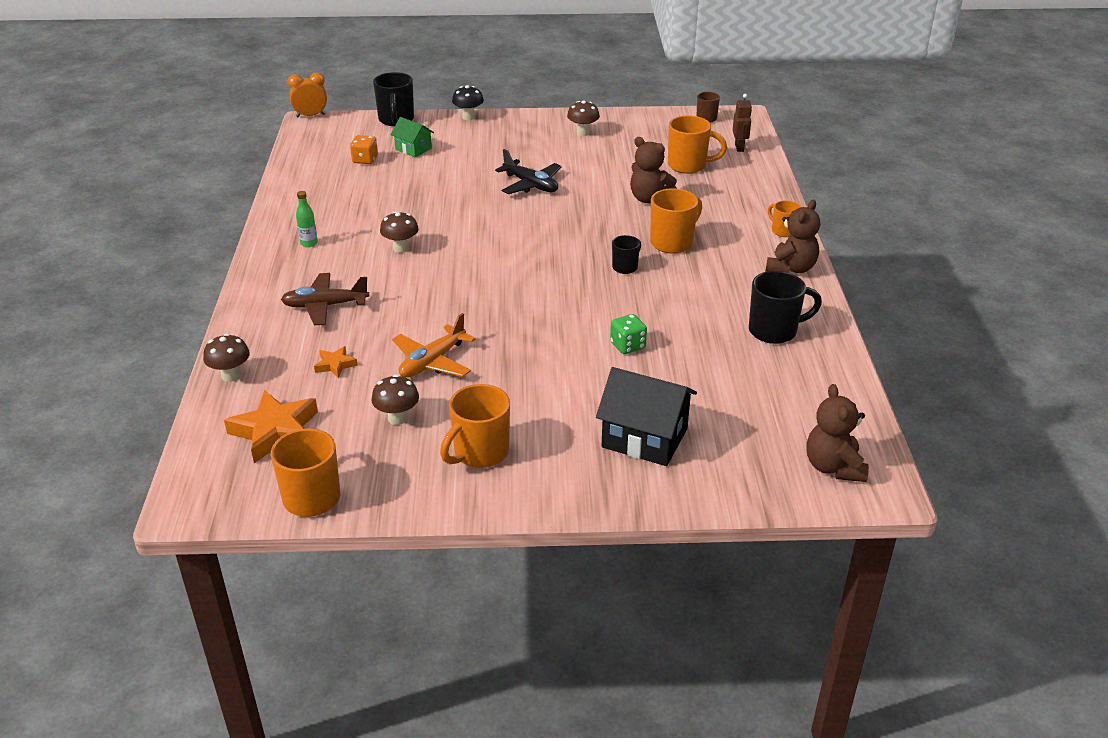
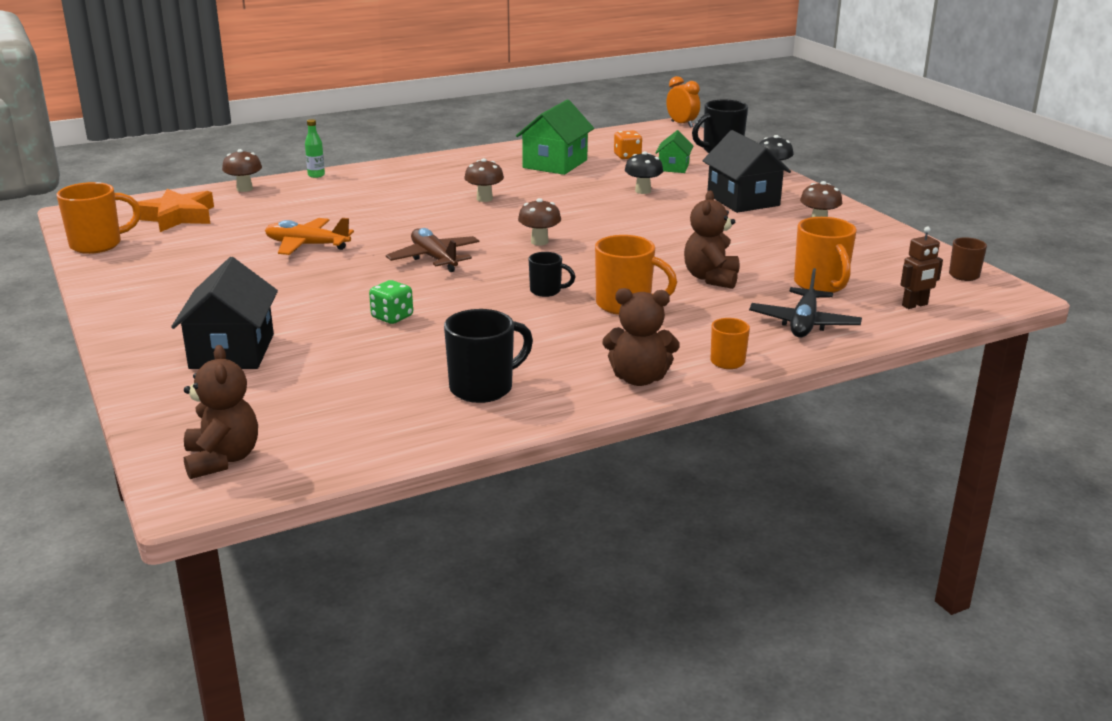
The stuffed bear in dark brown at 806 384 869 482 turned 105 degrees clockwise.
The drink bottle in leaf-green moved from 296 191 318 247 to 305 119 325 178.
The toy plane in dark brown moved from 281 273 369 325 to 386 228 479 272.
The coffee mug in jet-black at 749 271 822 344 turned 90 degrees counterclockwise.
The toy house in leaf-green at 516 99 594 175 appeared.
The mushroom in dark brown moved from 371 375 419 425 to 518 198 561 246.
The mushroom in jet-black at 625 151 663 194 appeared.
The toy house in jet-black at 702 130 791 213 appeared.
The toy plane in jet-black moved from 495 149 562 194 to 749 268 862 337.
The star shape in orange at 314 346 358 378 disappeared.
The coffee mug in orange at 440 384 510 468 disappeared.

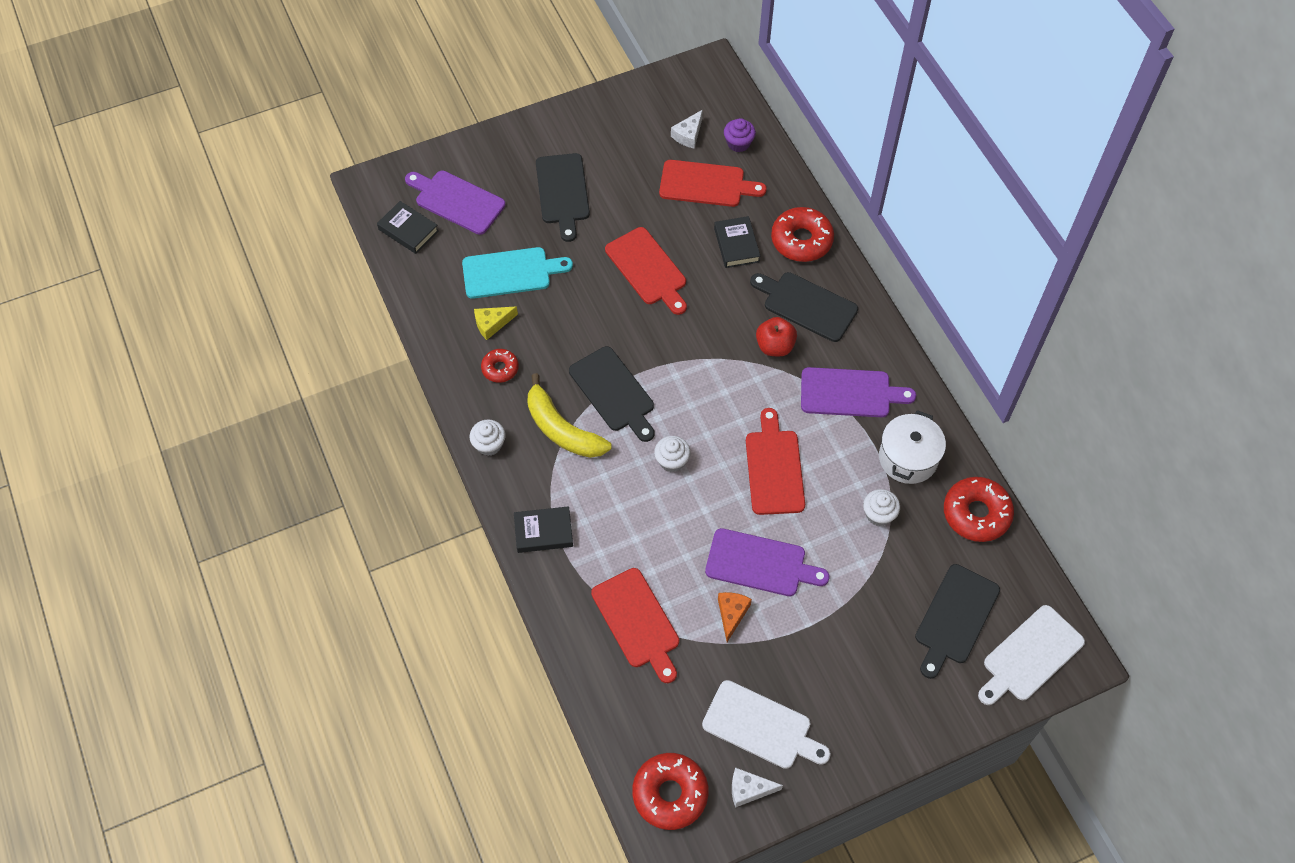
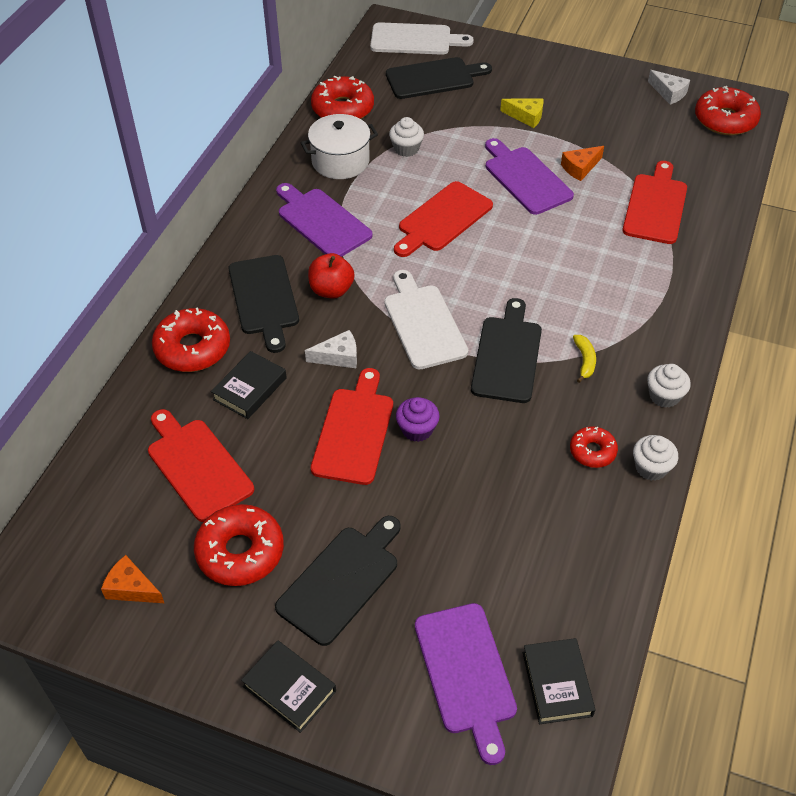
The cheese wedge in orange at 101 555 164 603 appeared.
The donut in crimson at 194 504 284 586 appeared.
The book in jet-black moved from 514 506 573 553 to 241 640 336 733.
The cheese wedge in snow-white moved from 671 110 703 148 to 305 330 357 368.
The cutting board in snow-white moved from 702 680 831 769 to 384 270 469 369.
The cupcake in violet moved from 724 118 756 152 to 396 397 440 442.
The cheese wedge in yellow moved from 474 306 518 340 to 500 99 543 128.
The banana fruit in yellow at 527 373 611 458 changed to 0.45 times the size.
The cupcake in snow-white moved from 654 436 691 472 to 633 435 678 481.
The cutting board in turquoise at 462 247 573 299 disappeared.

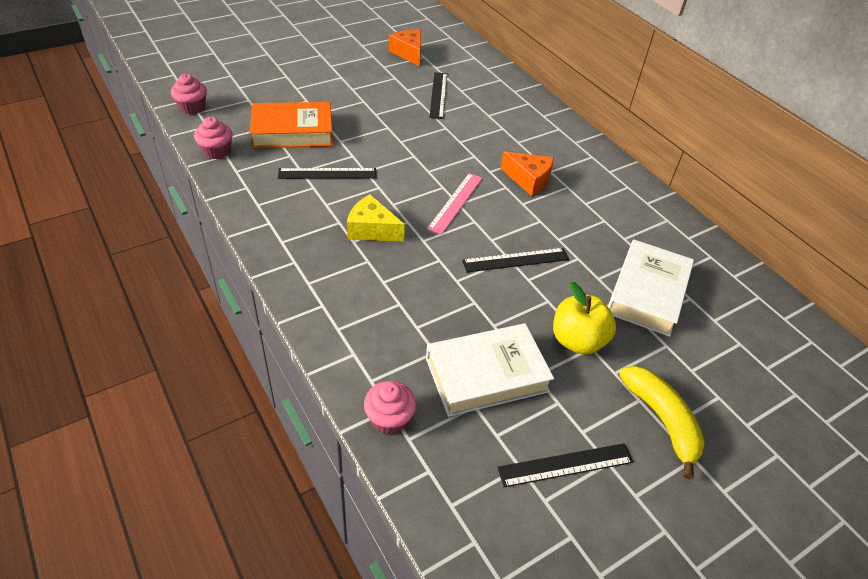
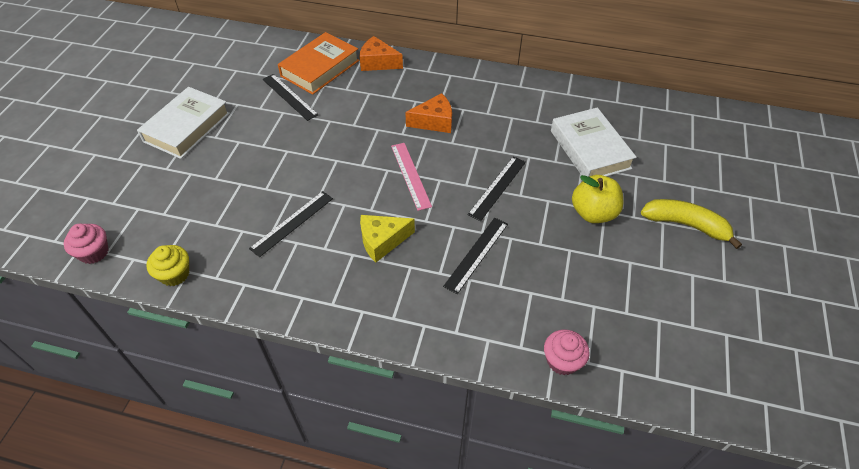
The book in snow-white moved from 426 323 554 417 to 137 87 230 159.
The cupcake in pink at 194 117 233 159 became the cupcake in yellow at 146 245 189 286.
The book in orange moved from 250 102 333 148 to 278 32 359 95.
The cheese wedge in orange moved from 388 29 421 66 to 359 36 403 71.
The straightedge in jet-black moved from 497 443 633 487 to 443 218 508 294.

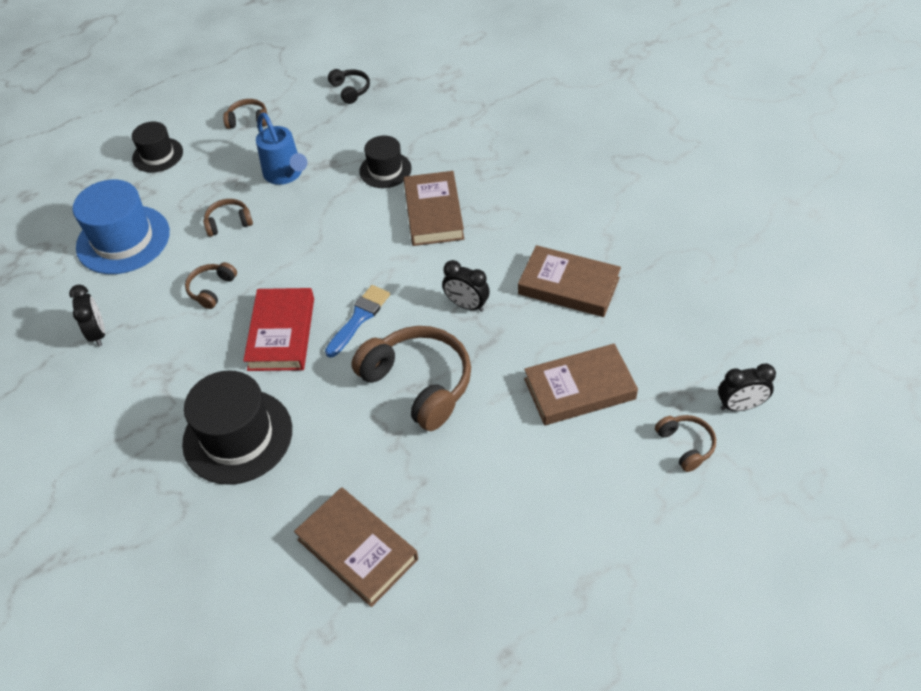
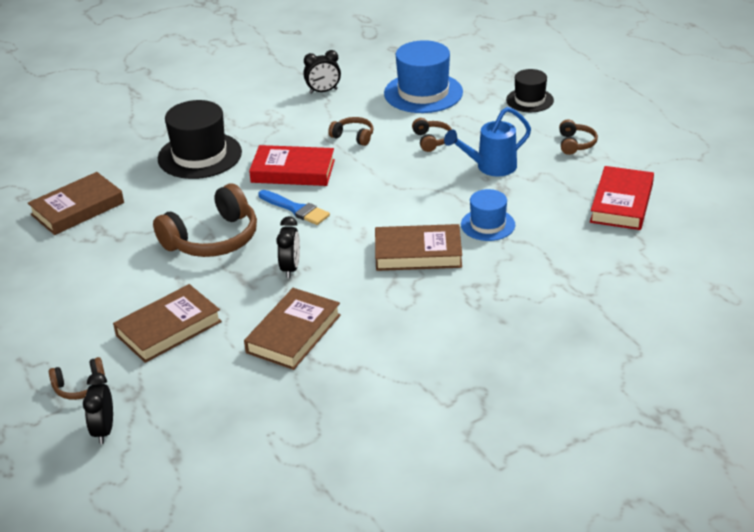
The book in dark brown at 524 343 638 425 turned 60 degrees clockwise.
The bedside clock in jet-black at 442 260 490 312 turned 150 degrees clockwise.
The hat in jet-black at 359 136 412 188 became the hat in royal blue at 461 189 515 241.
The headset in jet-black at 328 69 370 104 was replaced by the book in crimson at 590 166 654 230.

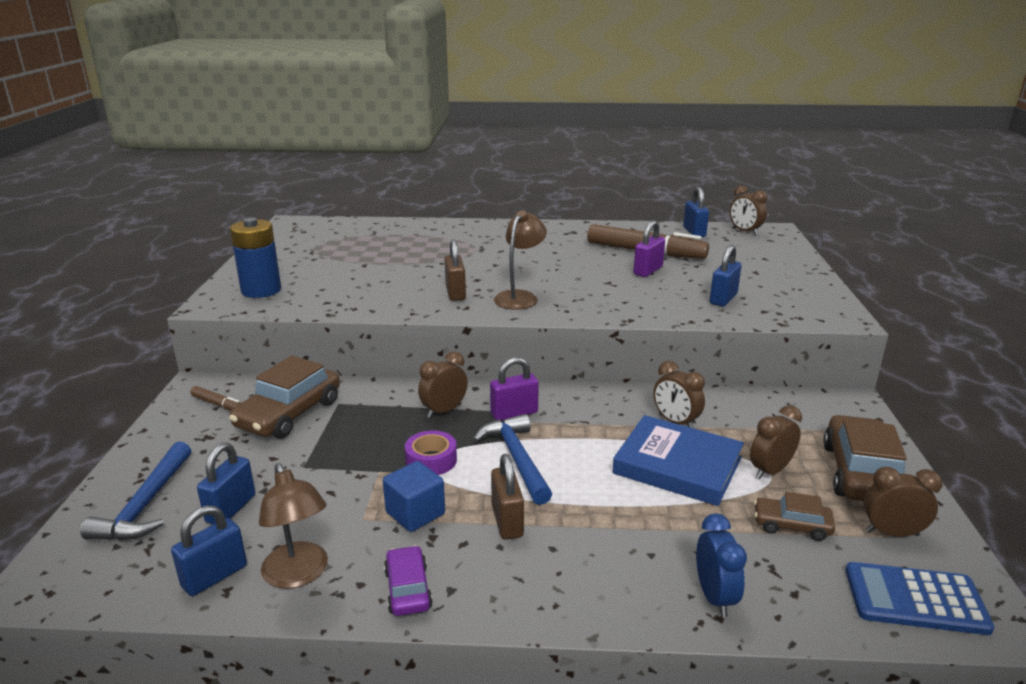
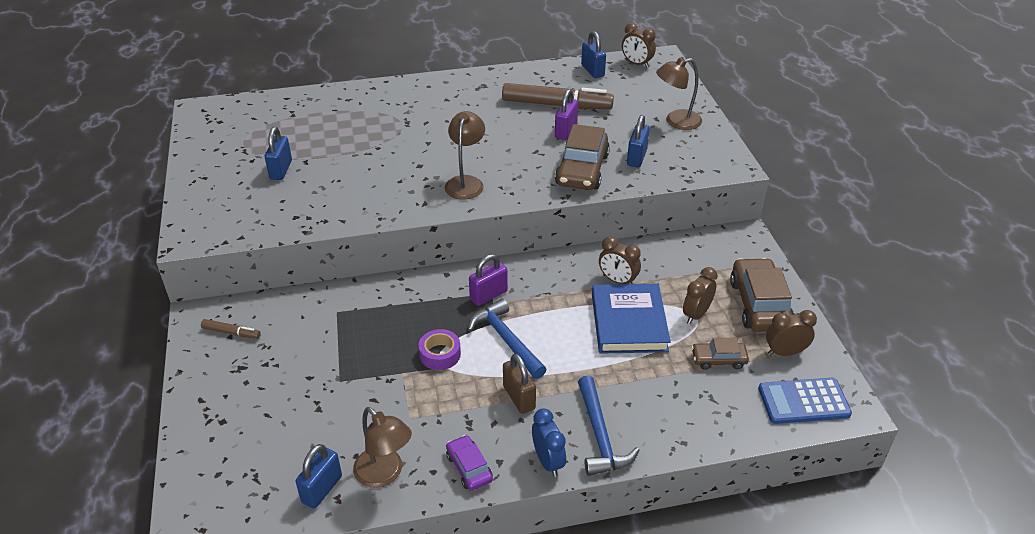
The small lock in royal blue moved from 197 443 255 524 to 265 127 292 180.
The bedside clock in royal blue moved from 696 513 747 617 to 532 408 566 477.
The toy car in dark brown moved from 229 356 340 439 to 555 124 610 190.
The carpenter's hammer in royal blue moved from 80 442 191 541 to 578 376 640 476.
The book in royal blue at 612 415 744 506 turned 75 degrees clockwise.
The reading lamp in dark brown at 656 58 702 130 appeared.
The power cell in royal blue at 230 218 281 298 disappeared.
The block in royal blue at 383 461 445 532 disappeared.
The bedside clock in dark brown at 418 351 468 418 disappeared.
The small lock in dark brown at 445 239 466 301 disappeared.

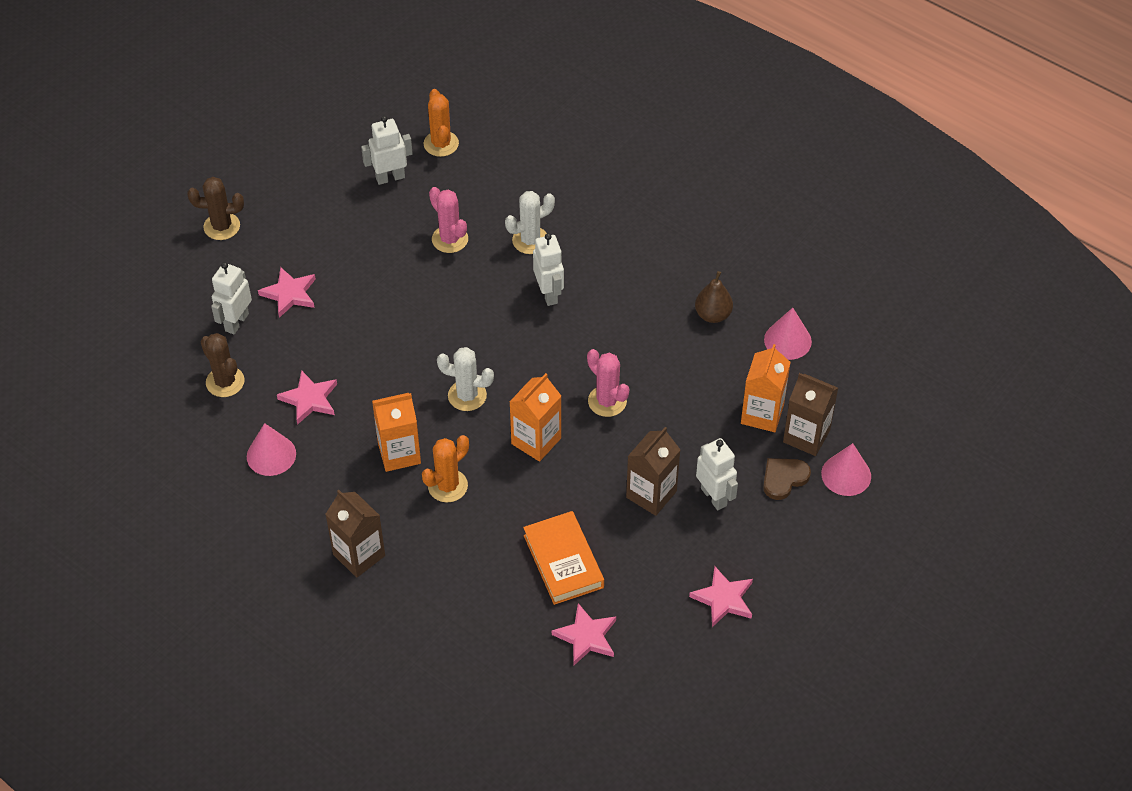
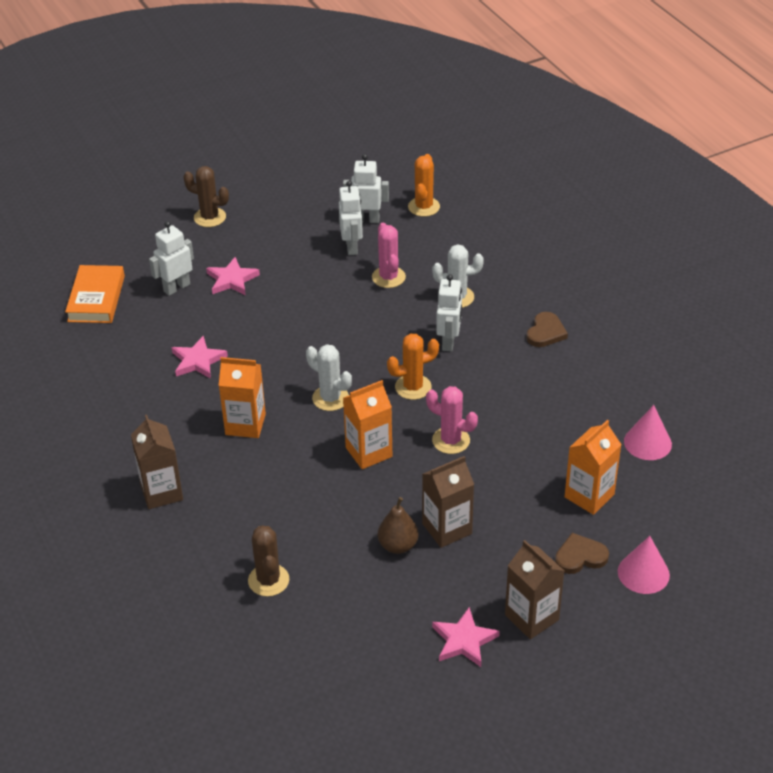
The book in orange moved from 523 511 604 605 to 65 265 125 323.
The saguaro cactus in dark brown moved from 200 333 245 397 to 248 525 289 596.
The toy robot in snow-white moved from 696 438 738 510 to 339 181 363 255.
The pear fruit in dark brown moved from 695 271 733 323 to 378 497 418 554.
The saguaro cactus in orange moved from 422 435 469 502 to 387 334 439 400.
The saguaro cactus in pink at 587 349 629 417 turned 45 degrees counterclockwise.
The milk carton in dark brown moved from 783 373 838 456 to 505 540 564 639.
The heart in dark brown at 526 312 568 347 appeared.
The cone in pink at 247 423 296 476 disappeared.
The star shape in pink at 552 603 616 665 disappeared.

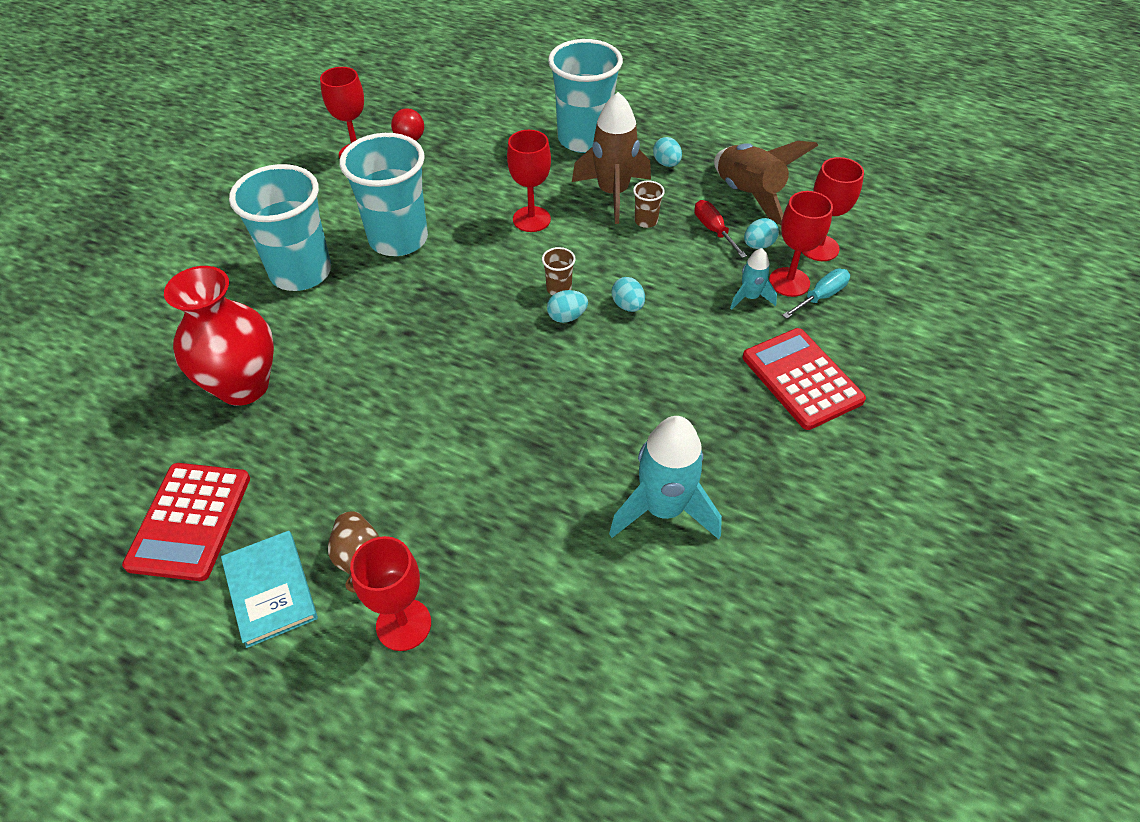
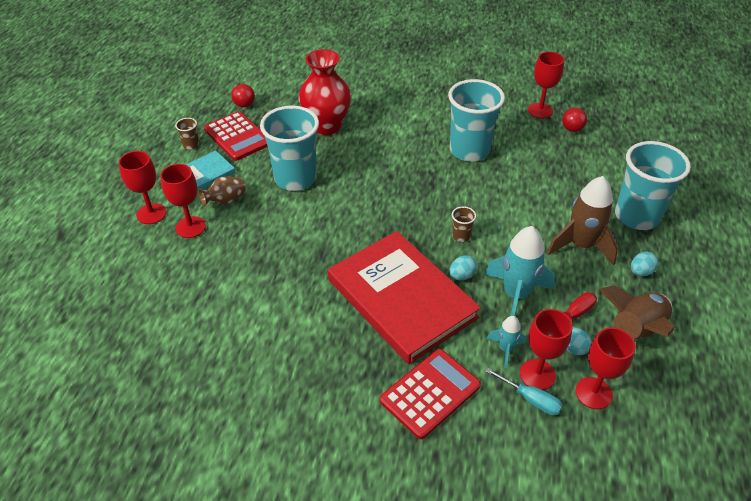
The chalice in crimson moved from 507 130 551 232 to 119 151 167 224.
The tumbler in dark brown moved from 633 181 665 228 to 175 118 199 150.
The calculator in crimson at 122 463 250 581 turned 120 degrees counterclockwise.
The sphere in crimson at 231 84 255 107 appeared.
The tumbler in turquoise moved from 229 164 331 291 to 260 106 319 191.
The book in crimson at 328 231 481 364 appeared.
The rocket in turquoise moved from 609 416 722 539 to 484 226 555 316.
The toy egg in turquoise at 547 290 588 323 disappeared.

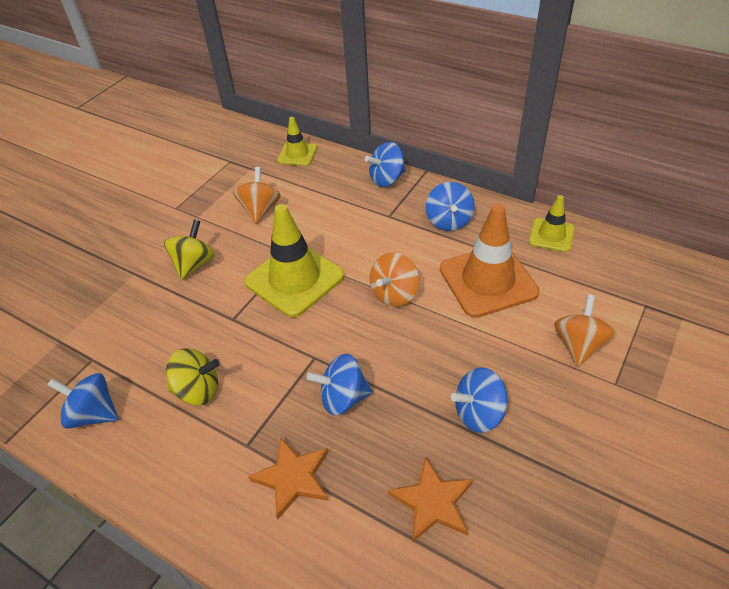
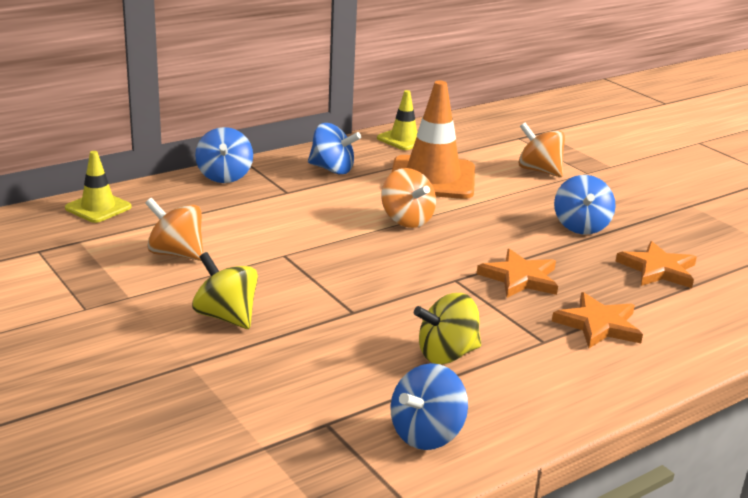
The toy top in yellow at 166 348 220 406 turned 135 degrees counterclockwise.
The toy top in royal blue at 307 354 373 415 was replaced by the star shape in orange at 477 249 558 298.
The road cone in yellow at 245 204 344 317 disappeared.

